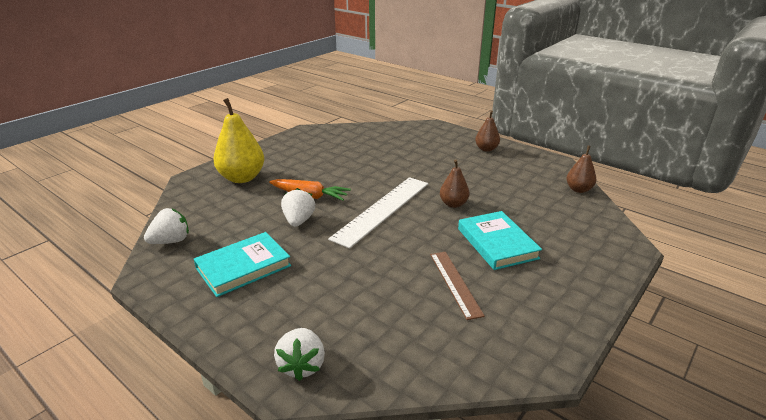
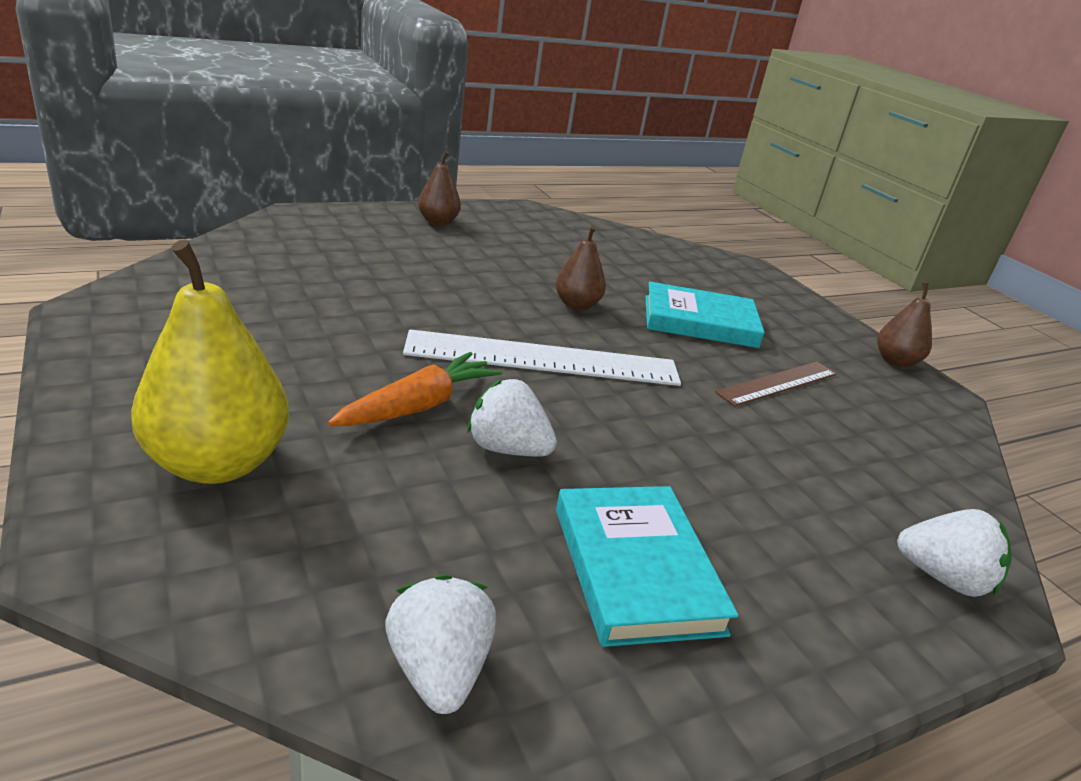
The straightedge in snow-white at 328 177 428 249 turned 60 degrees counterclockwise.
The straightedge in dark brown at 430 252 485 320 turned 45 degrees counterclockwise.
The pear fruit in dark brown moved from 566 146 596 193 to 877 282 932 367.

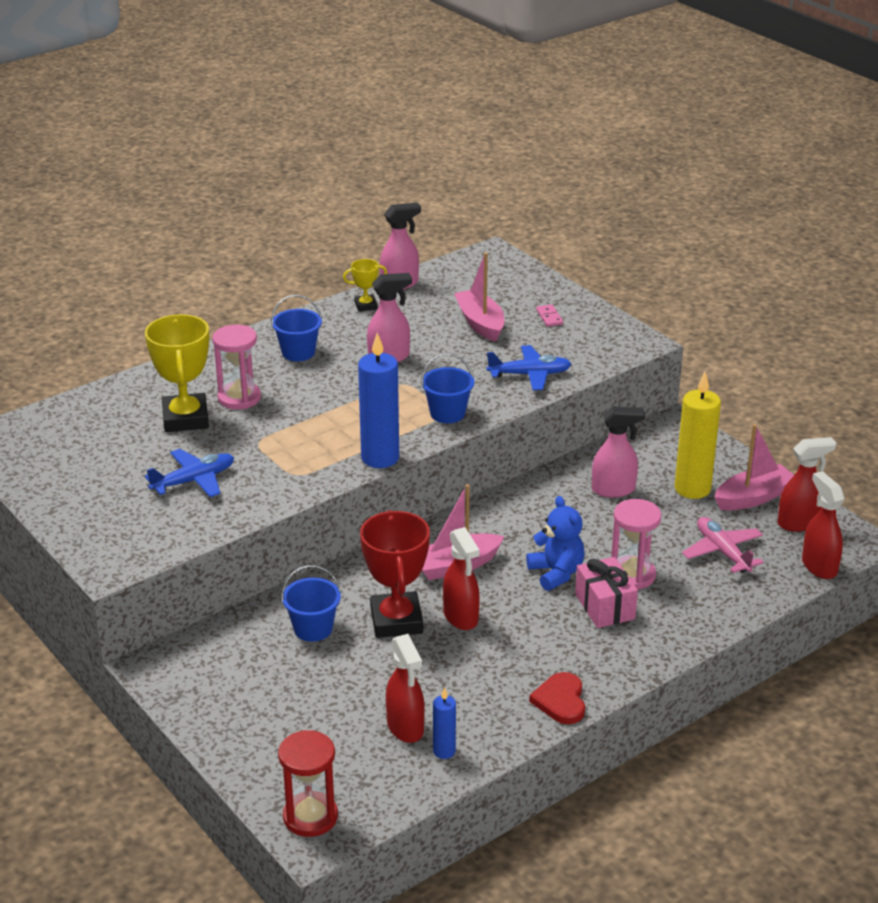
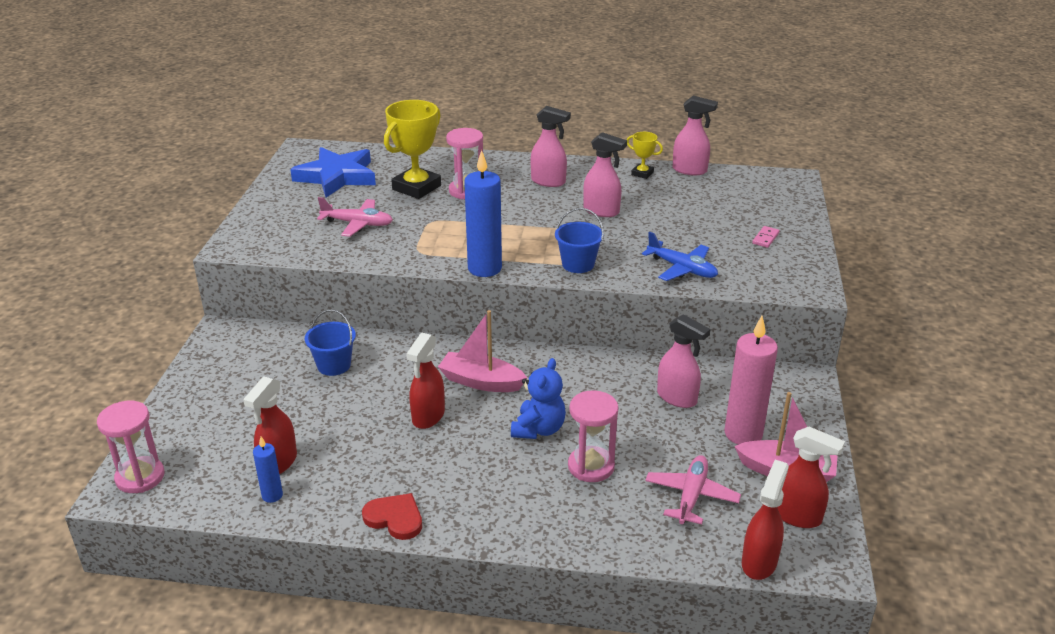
The sand timer in crimson at 278 730 338 837 became the sand timer in pink at 97 401 164 493.
The star shape in royal blue at 290 147 376 198 appeared.
The toy plane in royal blue at 145 449 234 497 became the toy plane in pink at 317 197 393 237.
The heart in crimson at 529 672 585 724 turned 75 degrees clockwise.
The sand bucket in royal blue at 271 295 322 361 was replaced by the spray bottle in pink at 531 106 571 187.
The candle in yellow at 675 372 721 499 became the candle in pink at 725 316 778 445.
The prize cup in crimson at 360 510 430 638 disappeared.
The toy boat in pink at 454 253 504 342 disappeared.
The gift in pink at 575 557 638 628 disappeared.

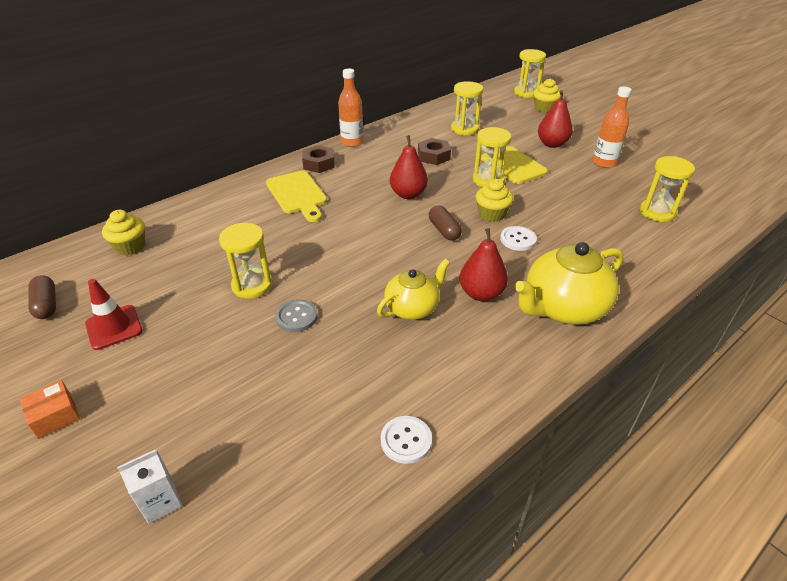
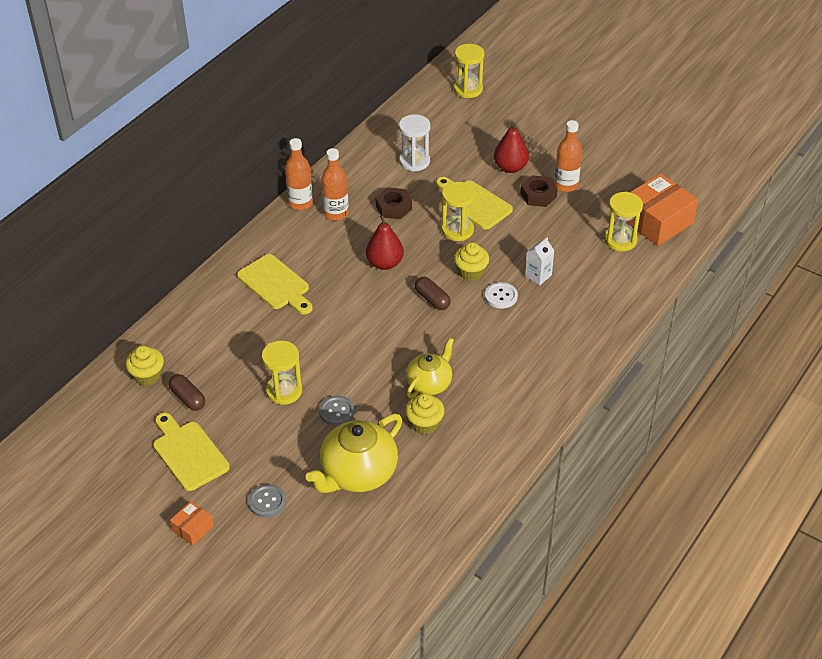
The road cone in crimson at 85 279 143 350 was replaced by the cutting board in yellow at 153 413 230 491.
The pill in dark brown moved from 28 275 56 319 to 169 374 205 411.
The sewing button in grey at 248 484 286 518 appeared.
The china teapot in yellow moved from 515 242 623 324 to 306 414 402 493.
The drink bottle in orange at 321 148 349 220 appeared.
The sand timer in yellow at 451 81 483 135 became the sand timer in snow-white at 399 114 430 172.
The cupcake in yellow moved from 533 78 561 113 to 405 394 444 435.
The hexagon nut in dark brown moved from 302 145 335 173 to 520 175 558 207.
The milk carton in snow-white moved from 117 449 182 524 to 525 237 554 285.
The box in orange at 626 173 698 246 appeared.
The sewing button in snow-white at 381 416 432 464 disappeared.
The pear fruit in crimson at 459 228 508 301 disappeared.

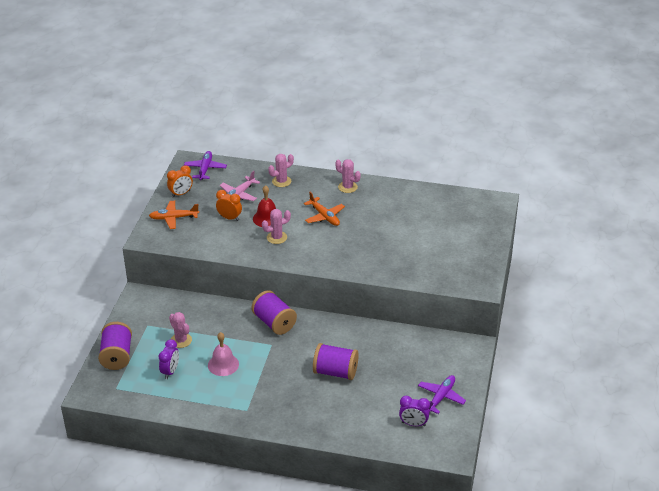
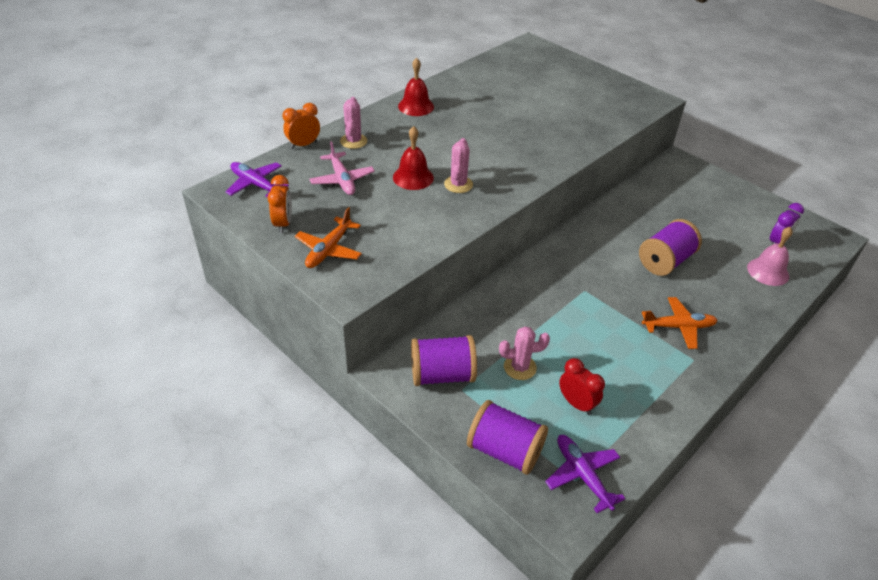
The bedside clock in orange moved from 216 190 242 221 to 283 103 320 149.
The saguaro cactus in pink at 335 159 361 193 was replaced by the hand bell in crimson at 398 58 434 116.
The spool in violet moved from 251 290 297 335 to 411 335 477 386.
The toy plane in violet moved from 418 375 466 414 to 545 435 625 513.
The bedside clock in violet at 159 339 179 379 became the bedside clock in crimson at 559 358 605 415.
The toy plane in orange moved from 304 192 345 226 to 642 297 718 349.
The hand bell in pink moved from 208 332 239 376 to 747 227 793 286.

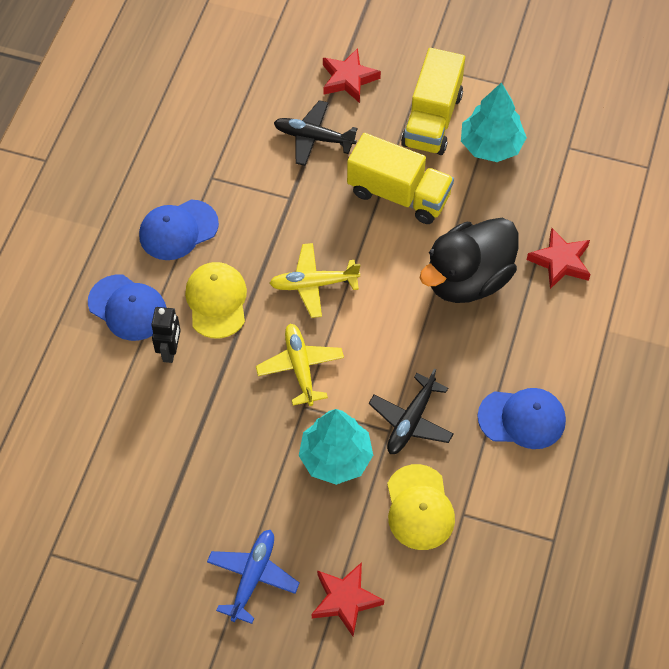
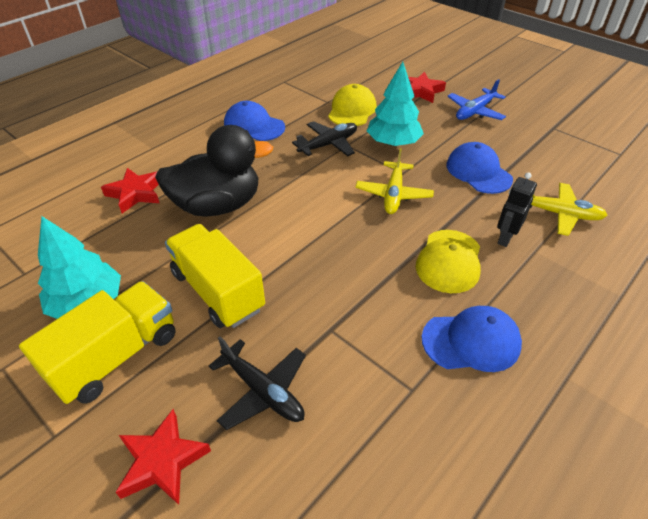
The baseball cap in royal blue moved from 88 275 166 341 to 447 142 513 194.
The toy plane in yellow moved from 269 243 361 318 to 530 183 608 236.

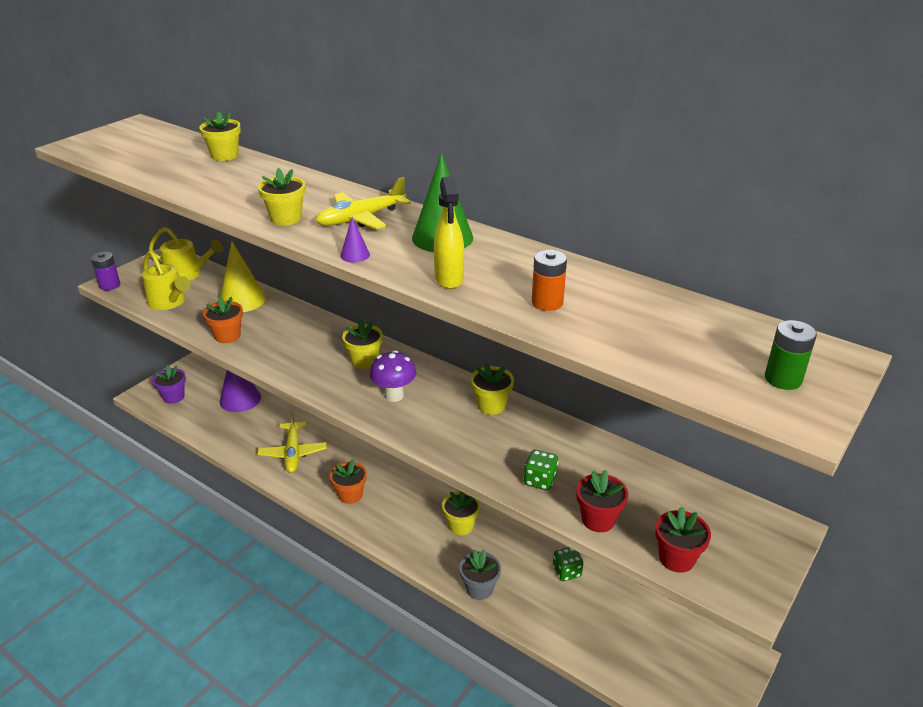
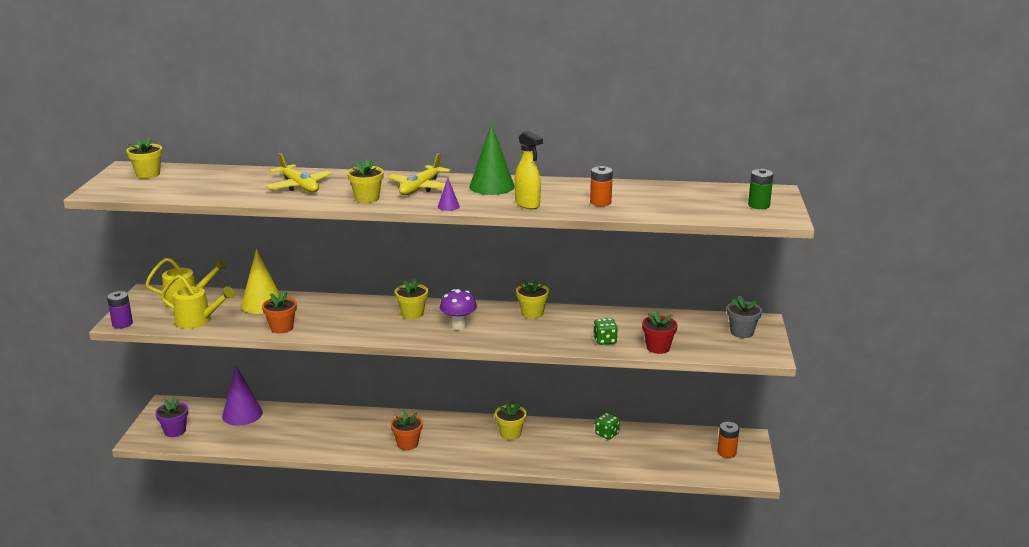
The potted plant in yellow moved from 199 111 241 161 to 126 137 163 179.
The toy plane in yellow moved from 257 411 327 473 to 266 153 333 192.
The power cell in orange at 717 422 739 458 appeared.
The potted plant in grey moved from 459 550 501 600 to 727 295 762 338.
The potted plant in crimson at 655 506 711 573 disappeared.

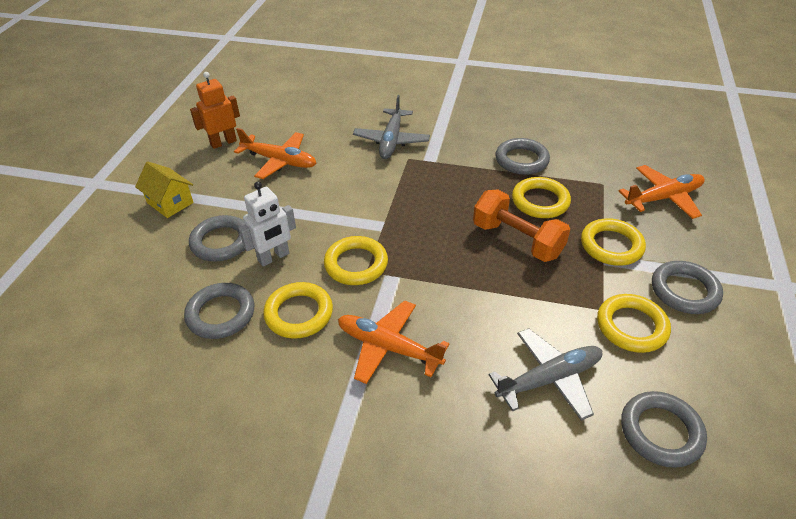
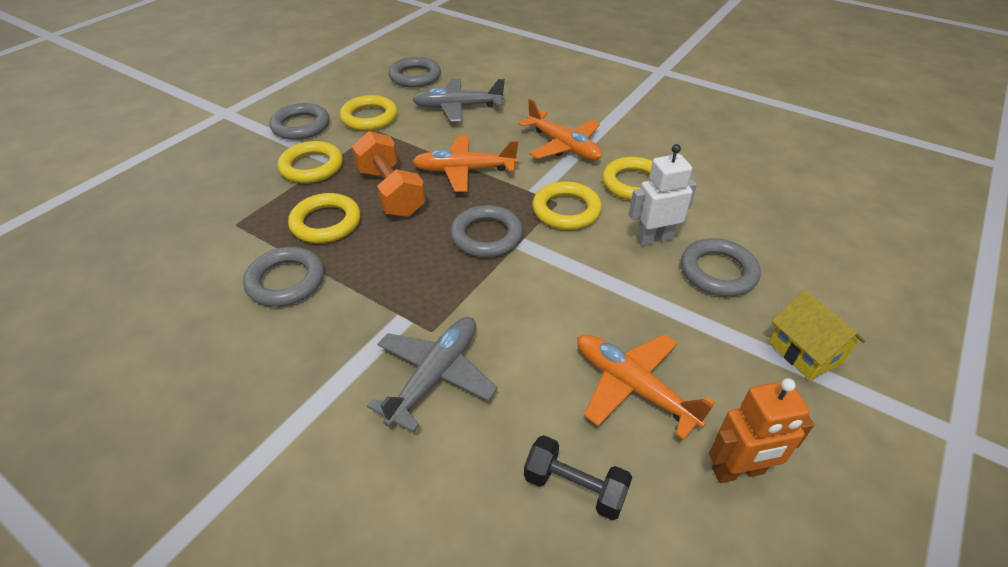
The toy plane in orange moved from 619 165 705 219 to 412 136 518 192.
The hoop in grey moved from 184 283 254 339 to 450 205 523 257.
The dumbbell in jet-black at 524 435 632 520 appeared.

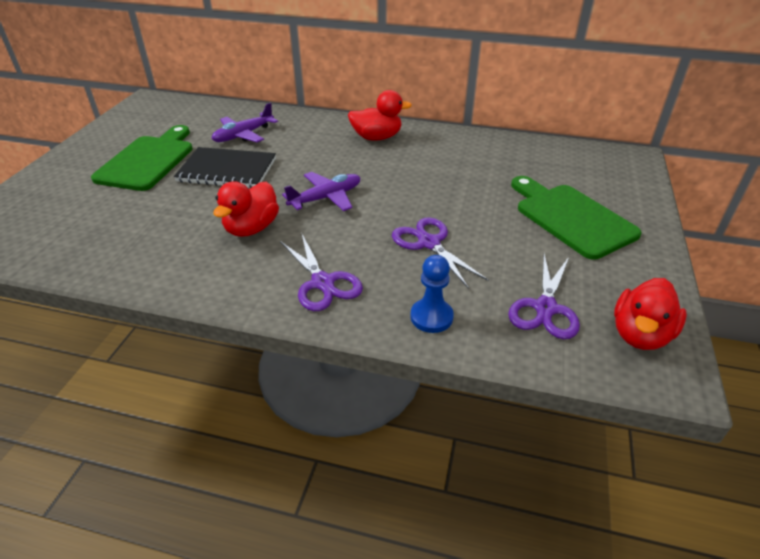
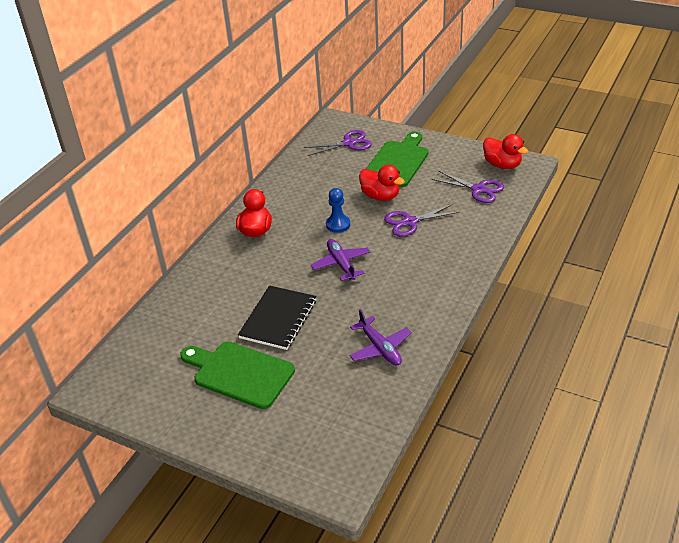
The shears in violet moved from 280 234 363 311 to 304 130 372 156.
The chess pawn in royal blue moved from 410 255 454 333 to 326 188 350 233.
The toy plane in violet moved from 212 102 278 142 to 349 310 412 365.
The rubber duck in crimson moved from 214 181 279 237 to 359 165 405 201.
The cutting board in leaf-green at 511 176 641 260 turned 135 degrees clockwise.

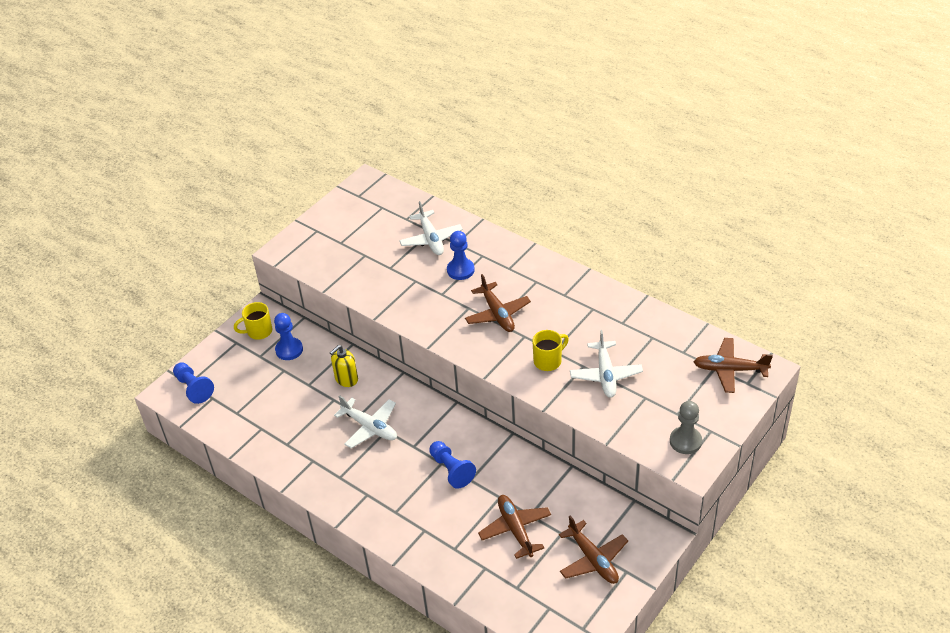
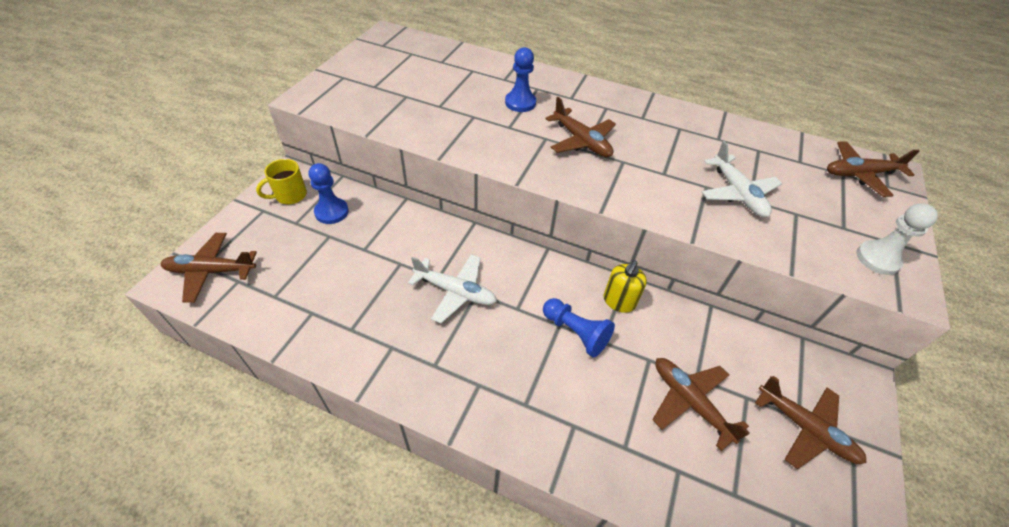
The chess pawn in royal blue at 173 362 214 404 was replaced by the toy plane in dark brown at 160 233 257 303.
The pump bottle in yellow moved from 330 345 358 387 to 604 260 647 313.
The chess pawn in grey at 670 401 702 454 became the chess pawn in snow-white at 856 203 938 275.
The toy plane in snow-white at 399 201 463 255 disappeared.
The coffee mug in yellow at 532 330 569 371 disappeared.

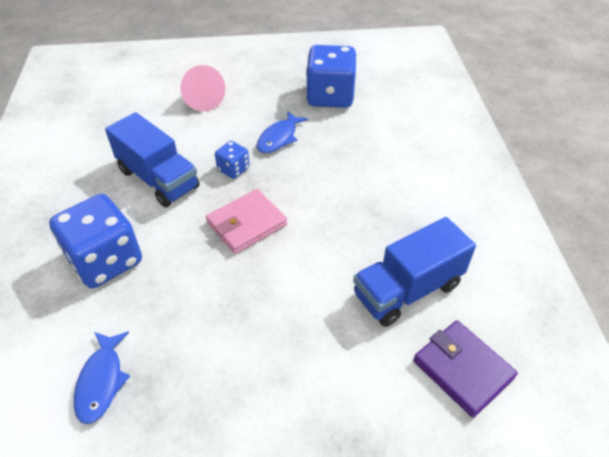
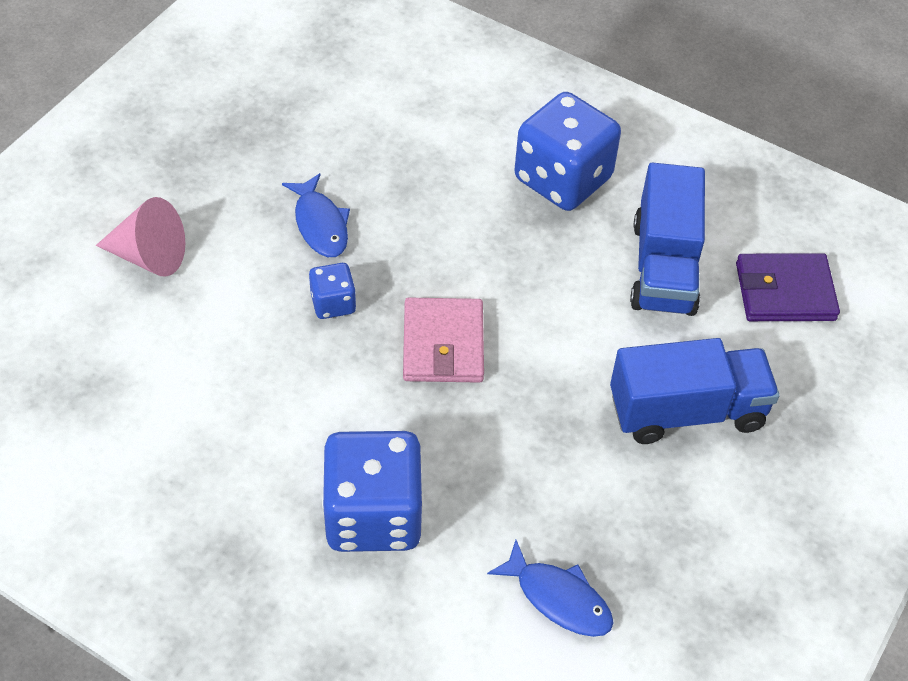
The game die in royal blue moved from 306 45 357 108 to 514 92 621 211.
The truck in royal blue moved from 105 112 200 207 to 610 338 780 444.

